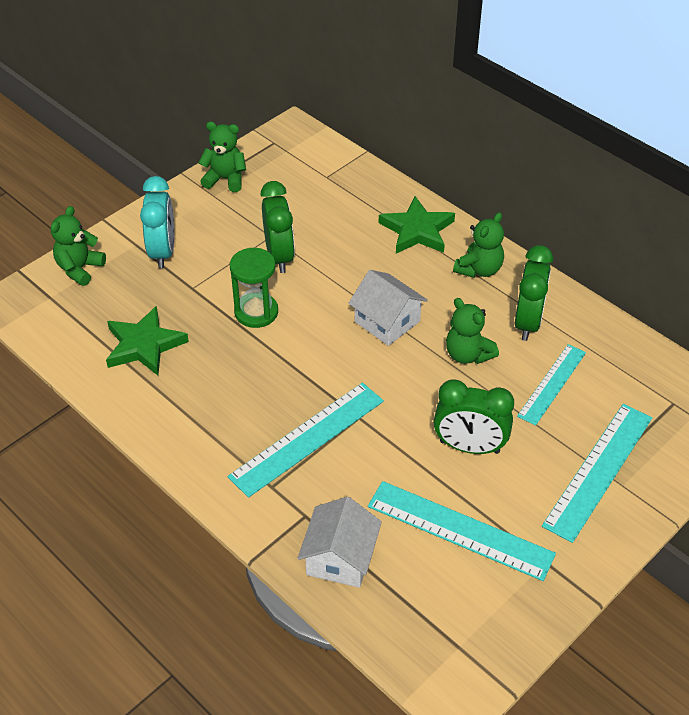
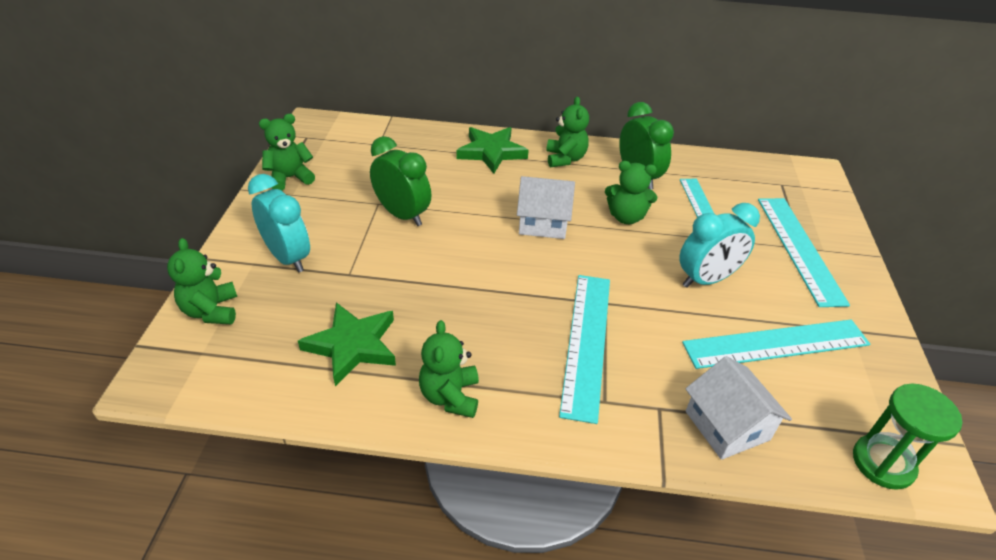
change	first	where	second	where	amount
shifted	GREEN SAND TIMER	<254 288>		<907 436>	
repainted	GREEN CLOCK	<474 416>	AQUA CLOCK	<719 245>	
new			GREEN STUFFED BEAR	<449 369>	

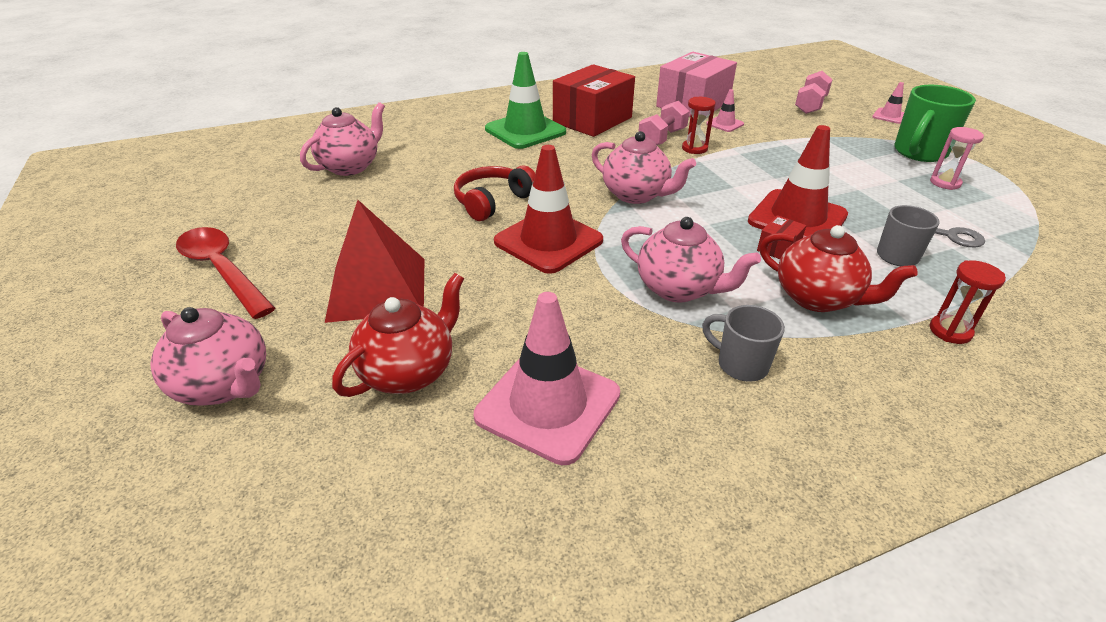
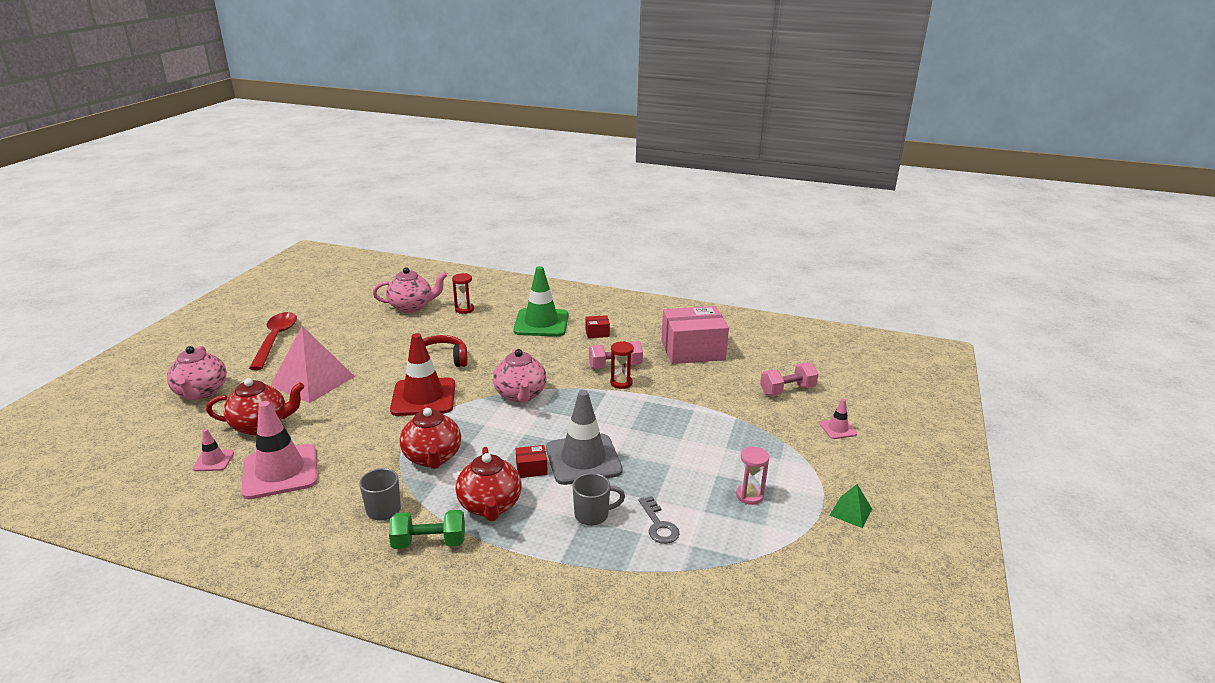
change	first	where	second	where	amount
repainted	RED PYRAMID SHAPE	<374 261>	PINK PYRAMID SHAPE	<312 364>	
scaled	RED PACKAGE	<594 100>		<597 326>	x0.42
repainted	PINK TEAPOT	<691 259>	RED TEAPOT	<430 436>	
shifted	PINK SAFETY CONE	<725 110>		<213 450>	
repainted	RED SAFETY CONE	<798 181>	GREY SAFETY CONE	<584 437>	
gone	GREEN TEA MUG	<935 123>			
shifted	RED SAND TIMER	<968 302>		<463 293>	
new			GREEN FREE WEIGHT	<427 529>	
new			GREEN PYRAMID SHAPE	<851 506>	

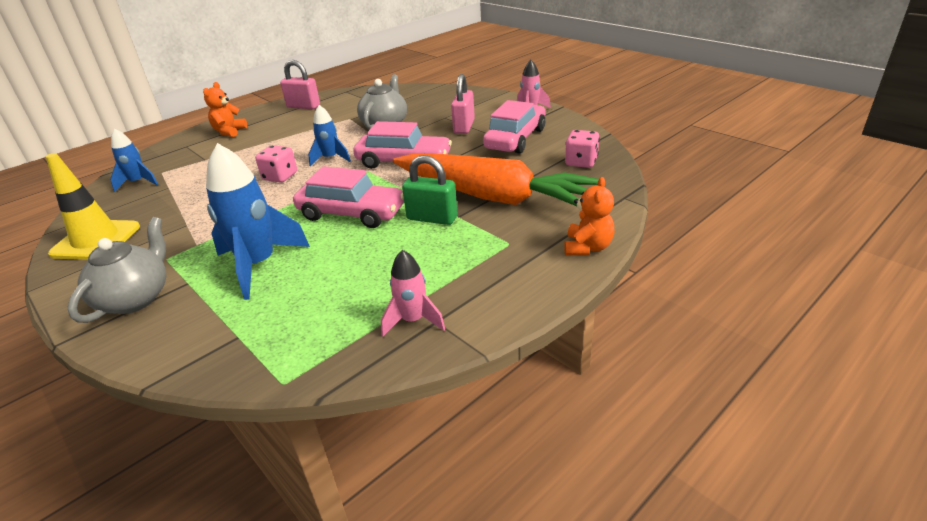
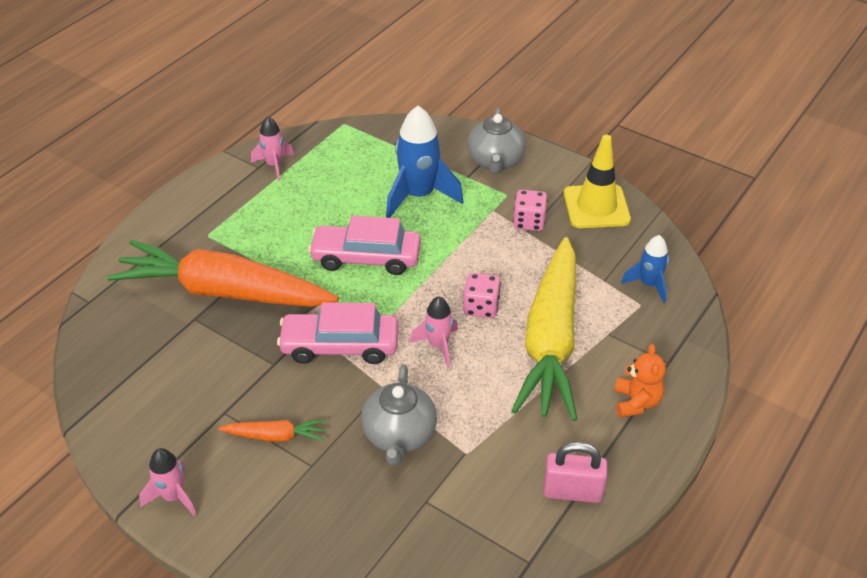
change	first	where	second	where	amount
repainted	ROYAL BLUE ROCKET	<329 136>	PINK ROCKET	<434 332>	
gone	GREEN SMALL LOCK	<429 190>			
swapped	PINK SMALL LOCK	<463 104>	ORANGE CARROT	<272 430>	
gone	PINK CAR	<514 127>			
gone	ORANGE STUFFED BEAR	<589 216>			
shifted	PINK GAME DIE	<582 149>		<530 210>	
new			GOLDEN CARROT	<544 329>	

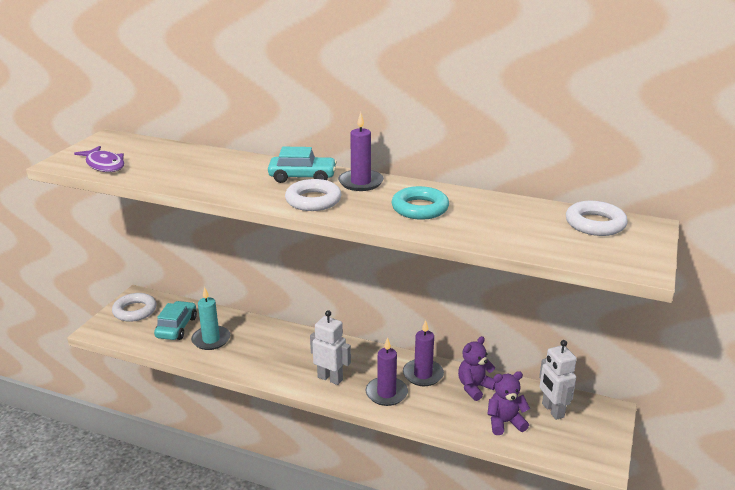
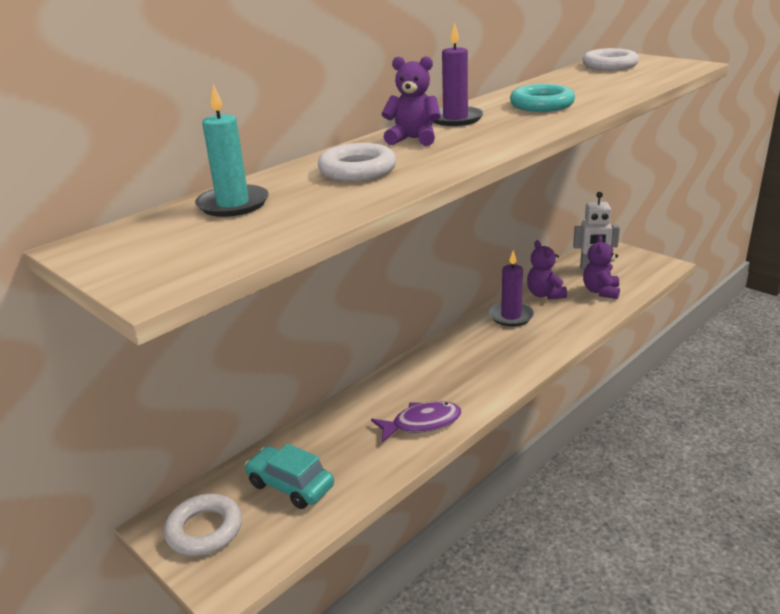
change	first	where	second	where	amount
shifted	ROYAL PURPLE TOY FISH	<99 159>		<416 422>	
shifted	AQUA WAX CANDLE	<210 318>		<232 150>	
swapped	AQUA CAR	<302 165>	ROYAL PURPLE STUFFED BEAR	<411 101>	
shifted	PURE WHITE HOOP	<313 195>		<357 162>	
gone	PURE WHITE ROBOT	<330 347>			
gone	ROYAL PURPLE WAX CANDLE	<386 371>			

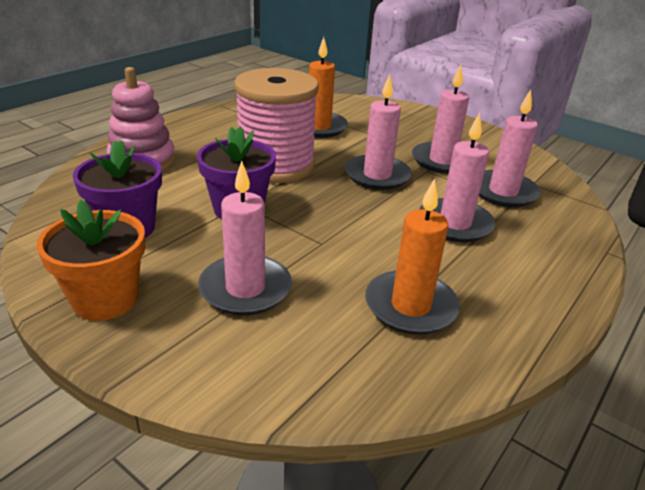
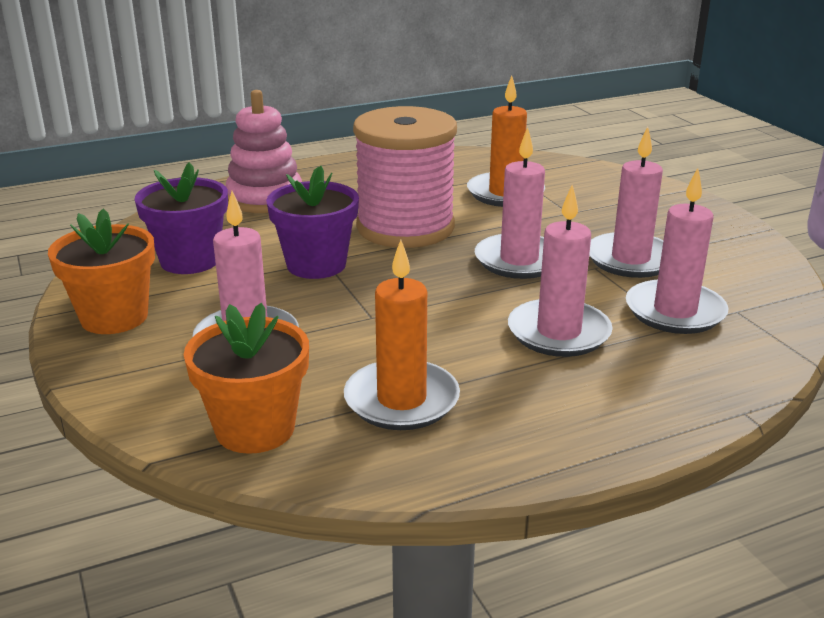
change	first	where	second	where	amount
new			ORANGE PLANT POT	<246 378>	

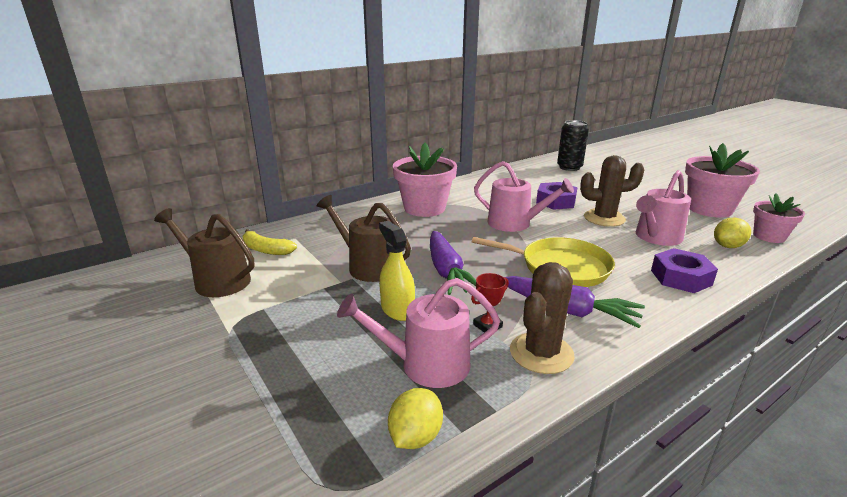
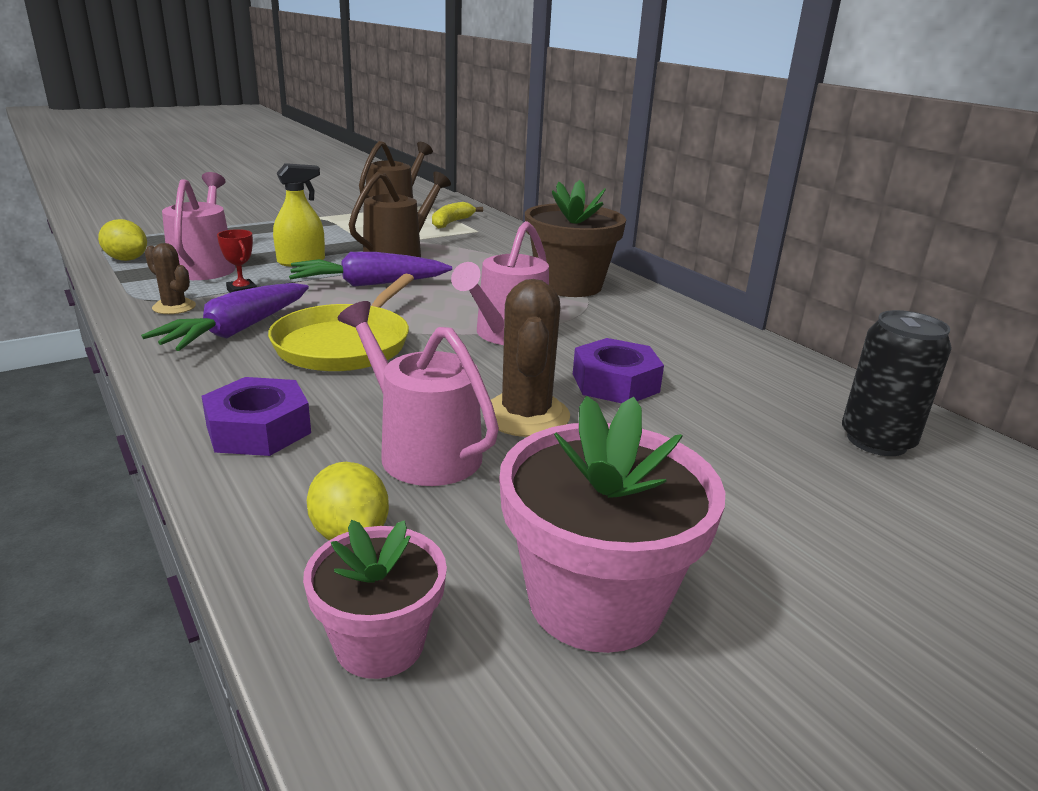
change	first	where	second	where	amount
repainted	PINK PLANT POT	<425 180>	BROWN PLANT POT	<575 238>	
scaled	BROWN CACTUS	<542 318>		<170 278>	x0.59

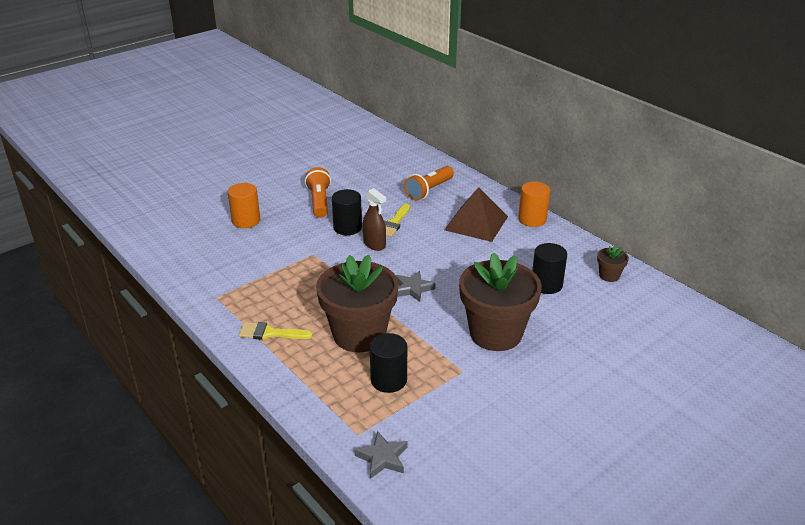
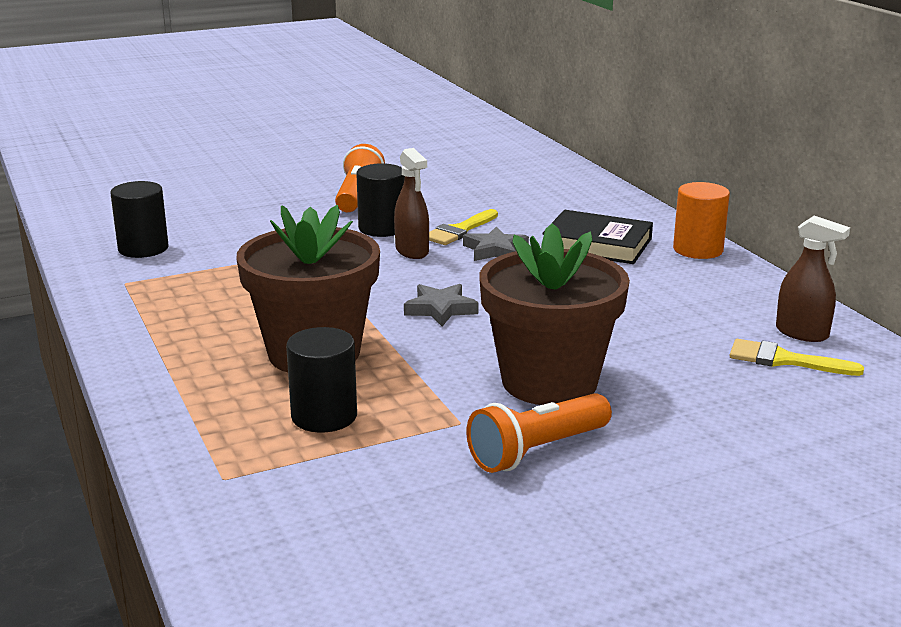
change	first	where	second	where	amount
gone	ORANGE SOLID CYLINDER	<244 205>			
shifted	GOLDEN PAINTBRUSH	<276 331>		<797 357>	
shifted	GREY FIVE-POINTED STAR	<380 455>		<496 243>	
shifted	ORANGE FLASHLIGHT	<429 183>		<539 433>	
swapped	BROWN PYRAMID SHAPE	<476 214>	JET-BLACK HARDCOVER	<597 237>	
shifted	JET-BLACK SOLID CYLINDER	<549 268>		<139 219>	
swapped	BROWN PLANT POT	<613 263>	BROWN SPRAYER	<813 279>	

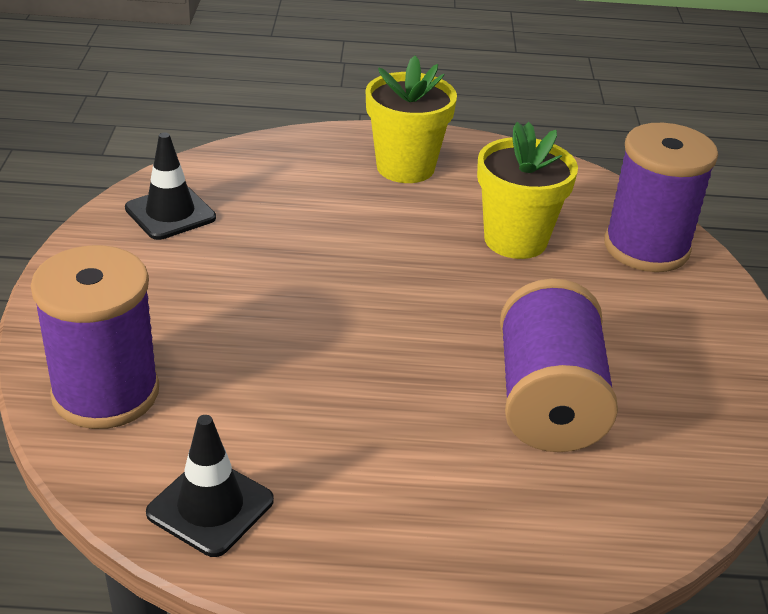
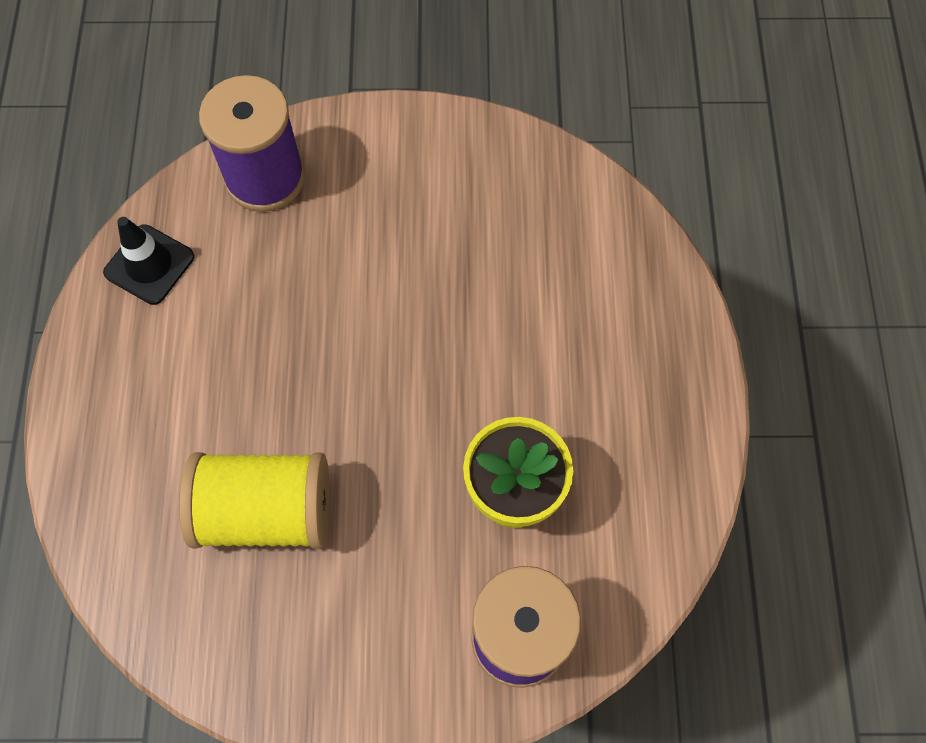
change	first	where	second	where	amount
gone	JET-BLACK SAFETY CONE	<170 186>			
gone	GOLDEN PLANT POT	<411 119>			
repainted	ROYAL PURPLE BOBBIN	<559 365>	GOLDEN BOBBIN	<254 500>	

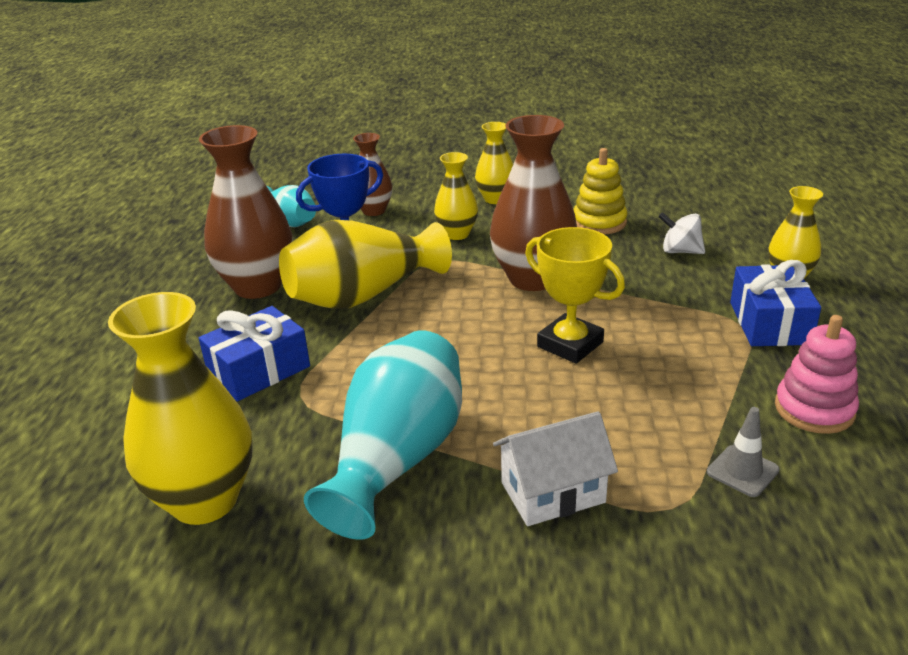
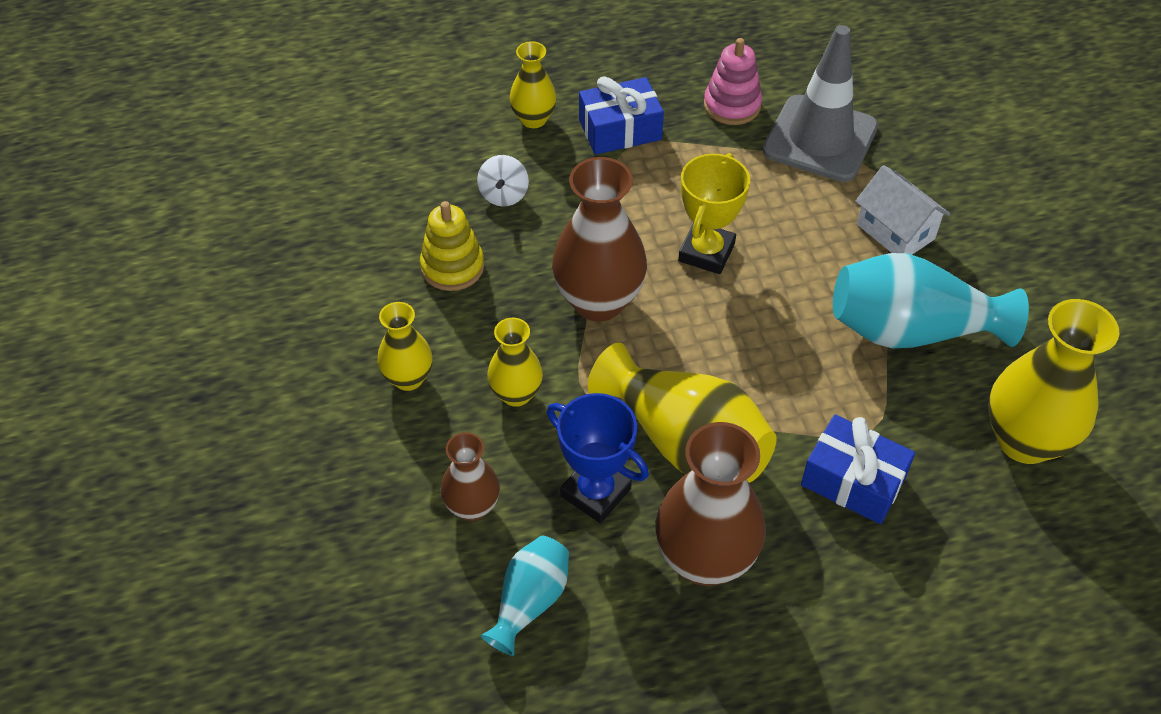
change	first	where	second	where	amount
scaled	GREY SAFETY CONE	<743 452>		<820 103>	x2.44

